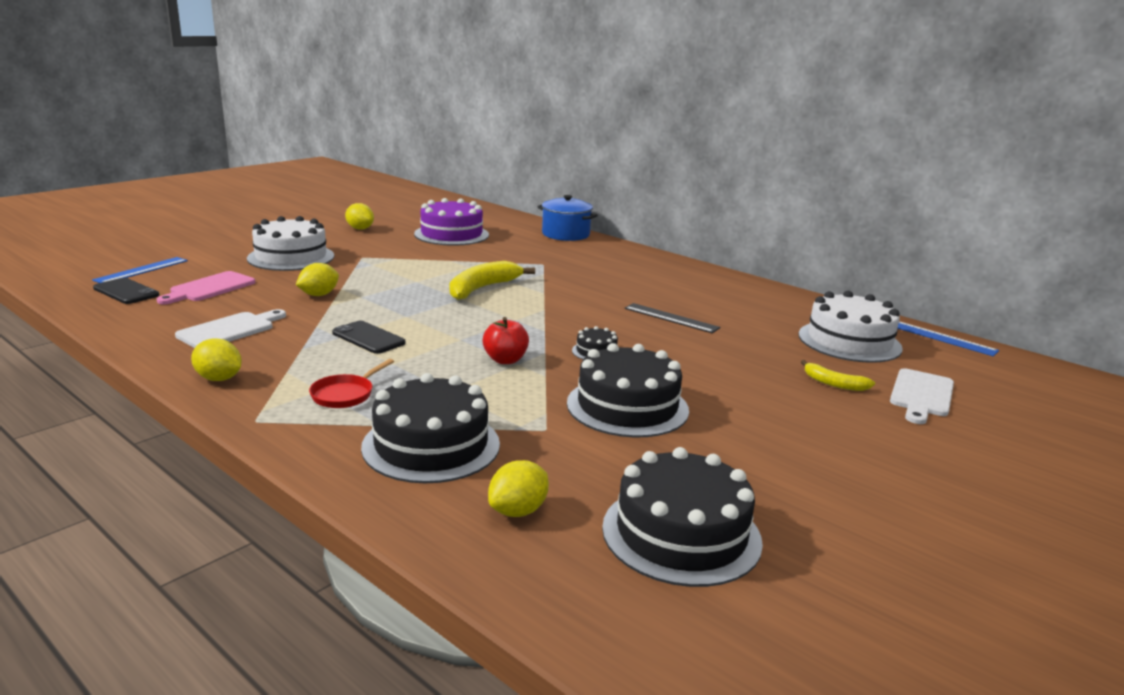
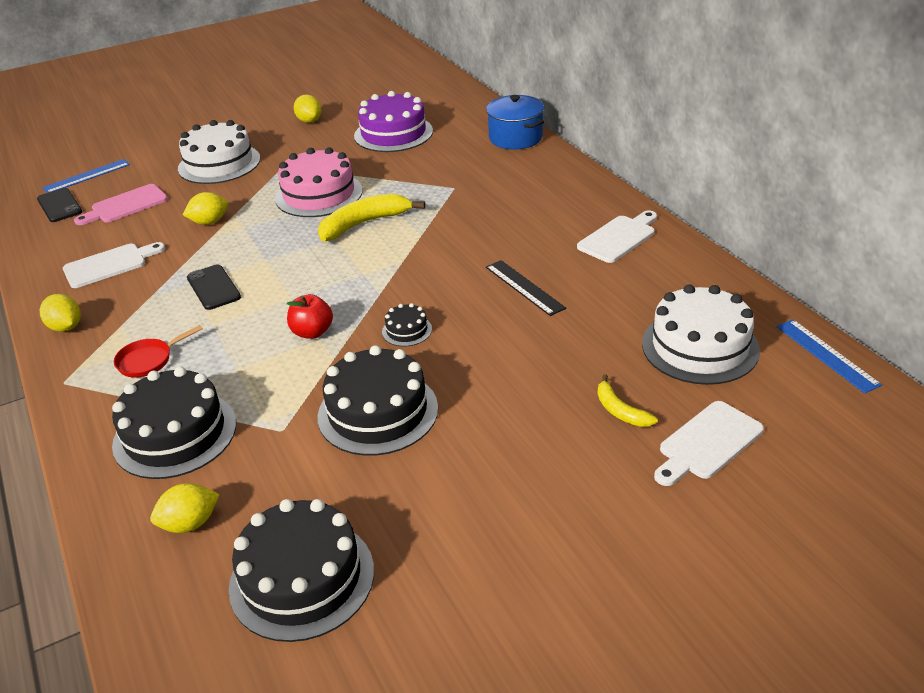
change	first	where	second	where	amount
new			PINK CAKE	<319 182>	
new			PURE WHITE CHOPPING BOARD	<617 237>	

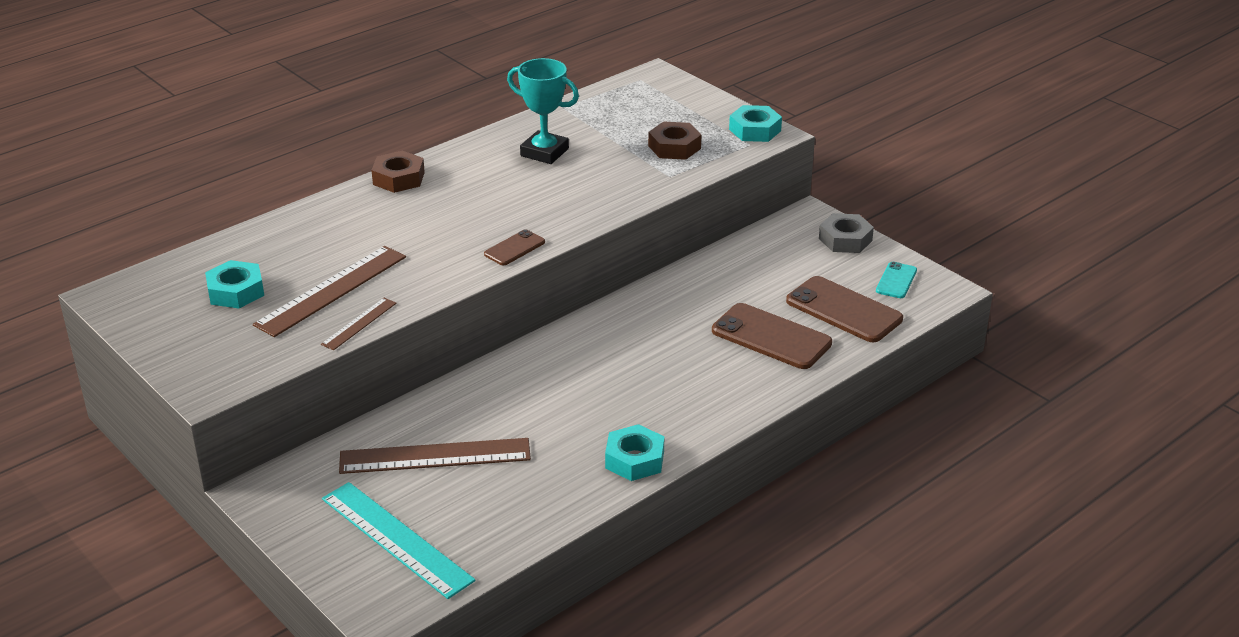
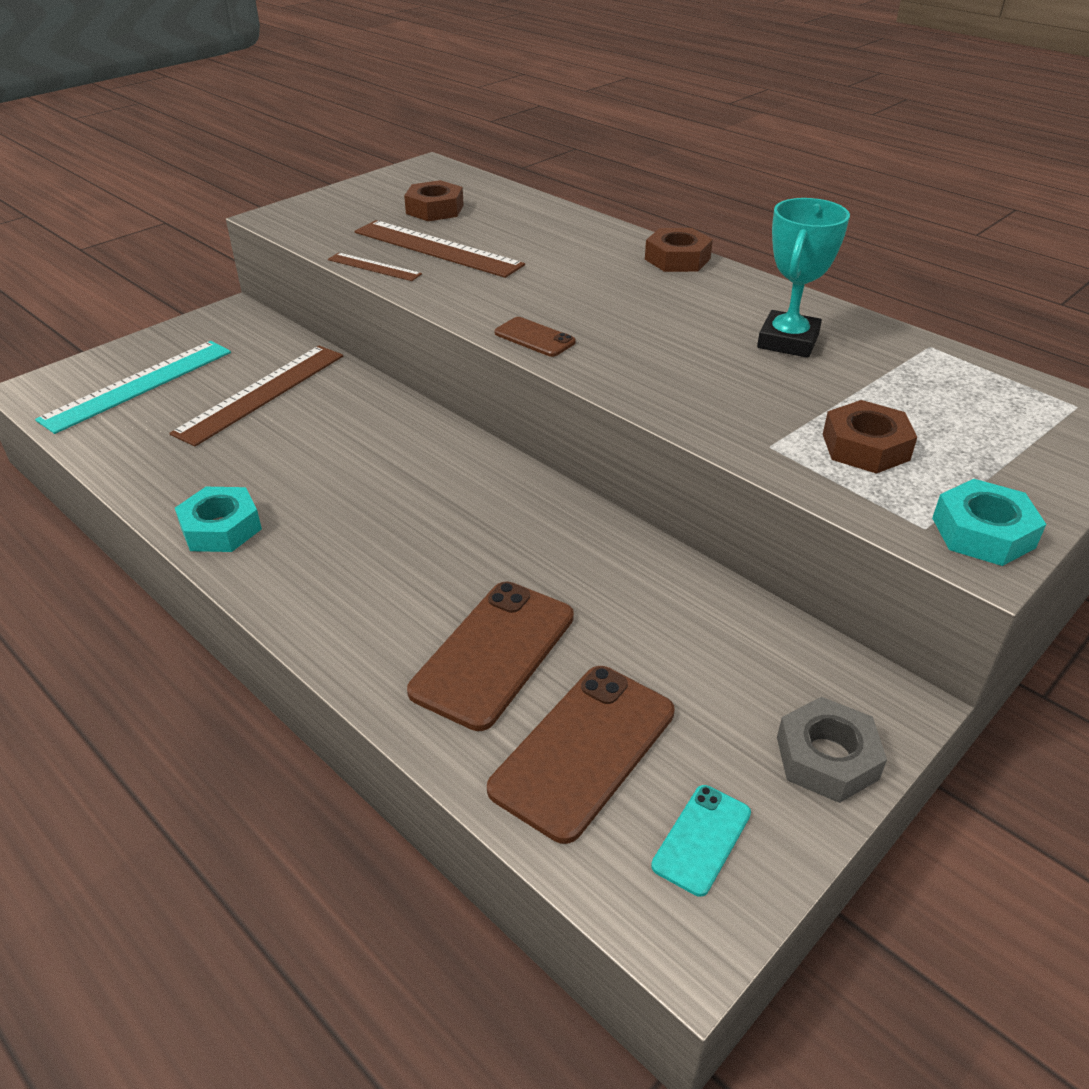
change	first	where	second	where	amount
repainted	AQUA HEX NUT	<234 284>	BROWN HEX NUT	<434 200>	
rotated	BROWN MEASURING STICK	<435 456>		<256 396>	45 degrees clockwise
rotated	AQUA SMARTPHONE	<896 280>		<701 841>	75 degrees counterclockwise

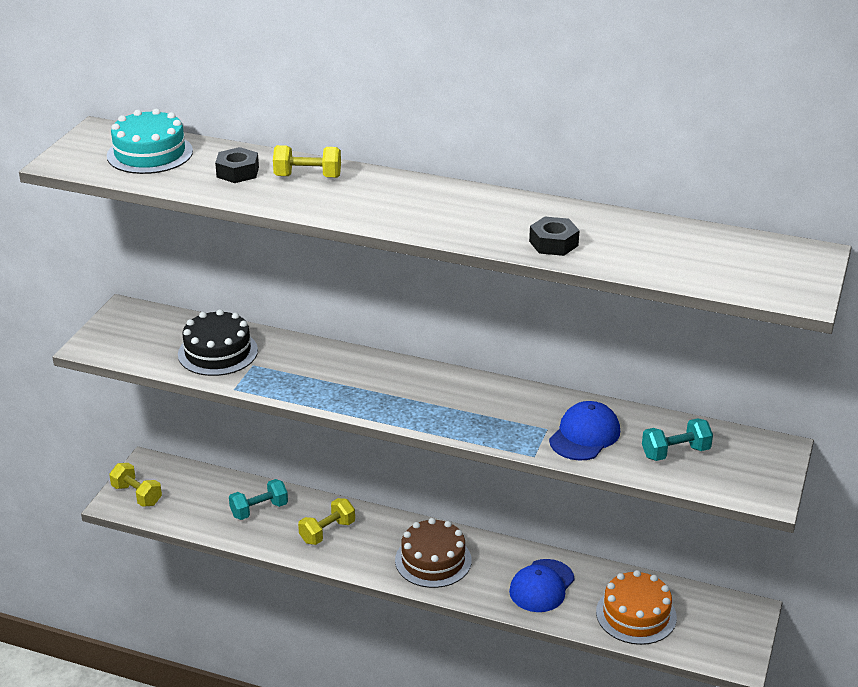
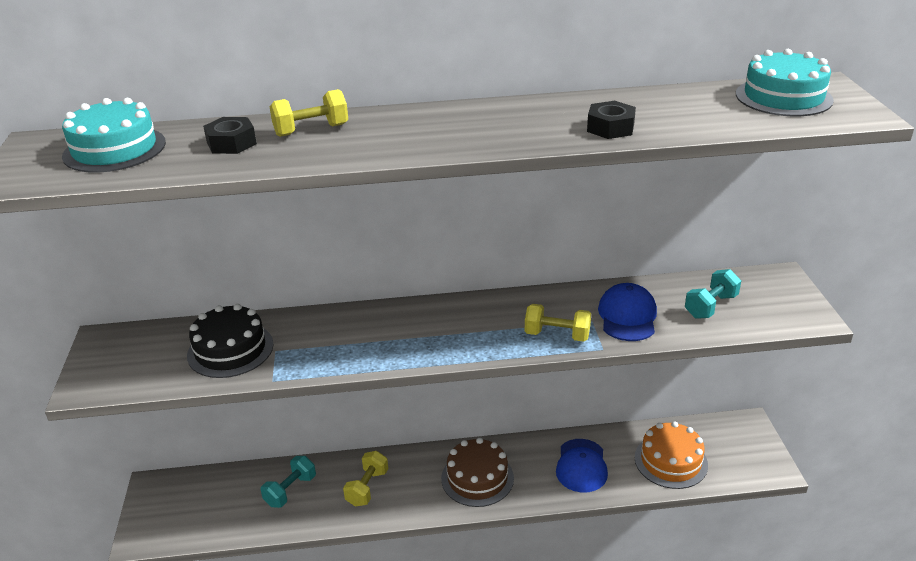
change	first	where	second	where	amount
shifted	GOLDEN FREE WEIGHT	<135 485>		<558 323>	
new			AQUA CAKE	<785 82>	

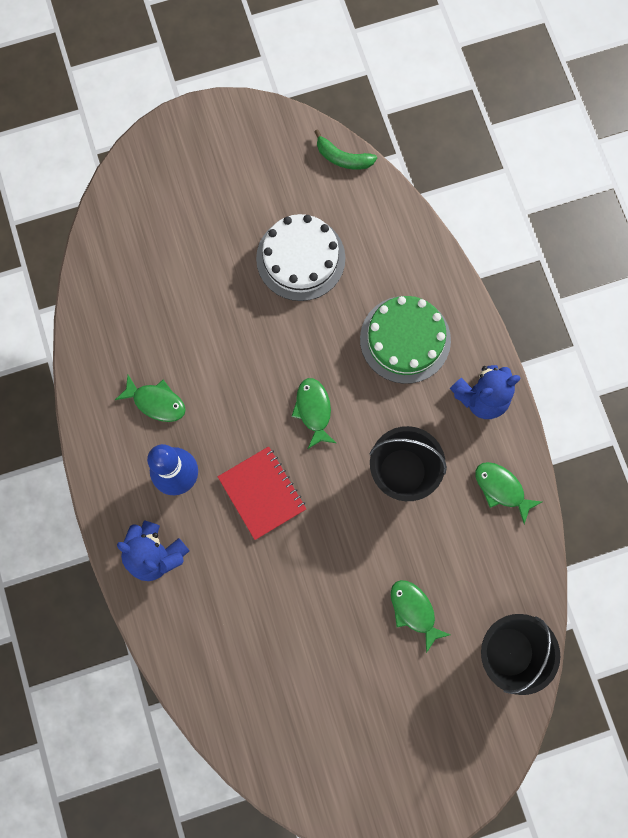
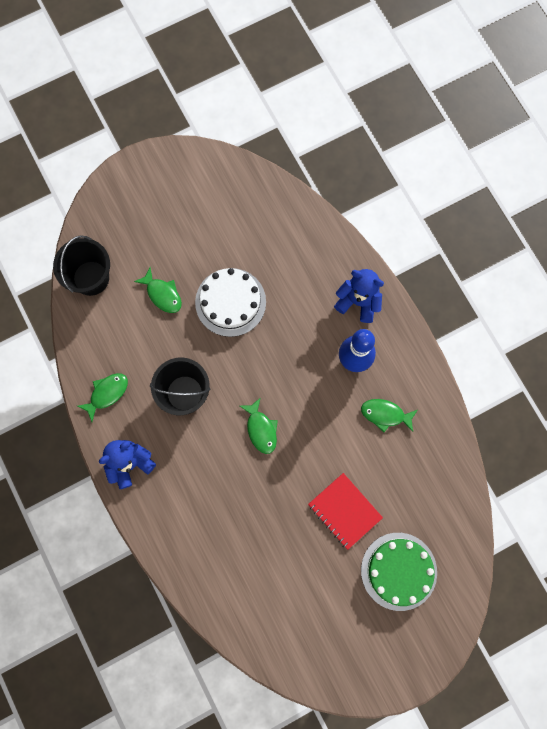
change	first	where	second	where	amount
shifted	RED NOTEBOOK	<262 493>		<345 511>	
shifted	PURE WHITE CAKE	<300 257>		<230 302>	
gone	GREEN TOY BANANA	<345 149>			
shifted	GREEN CAKE	<405 340>		<399 572>	
rotated	GREEN TOY FISH	<508 493>		<103 397>	75 degrees counterclockwise

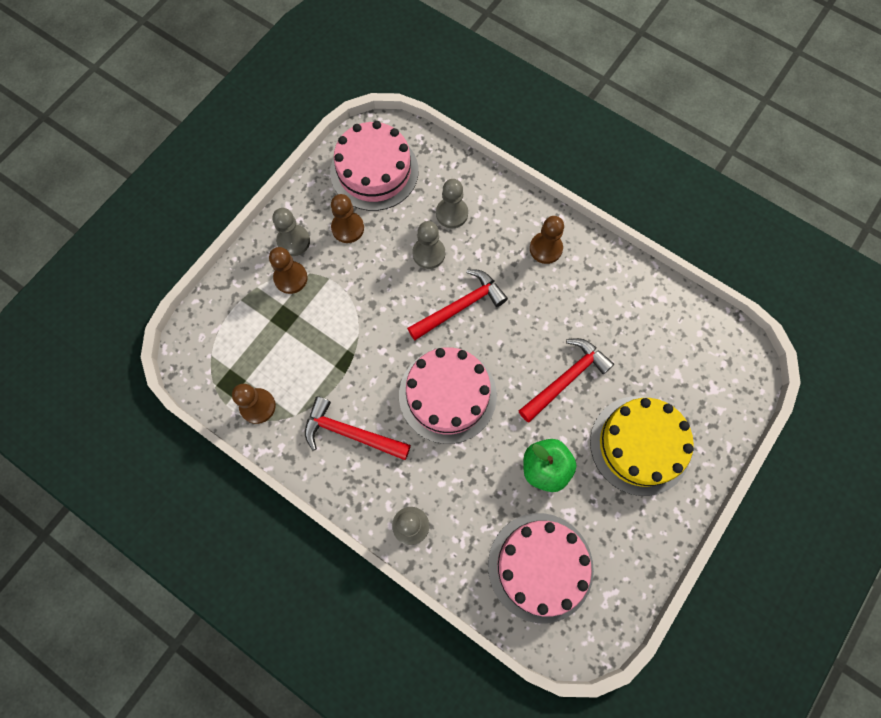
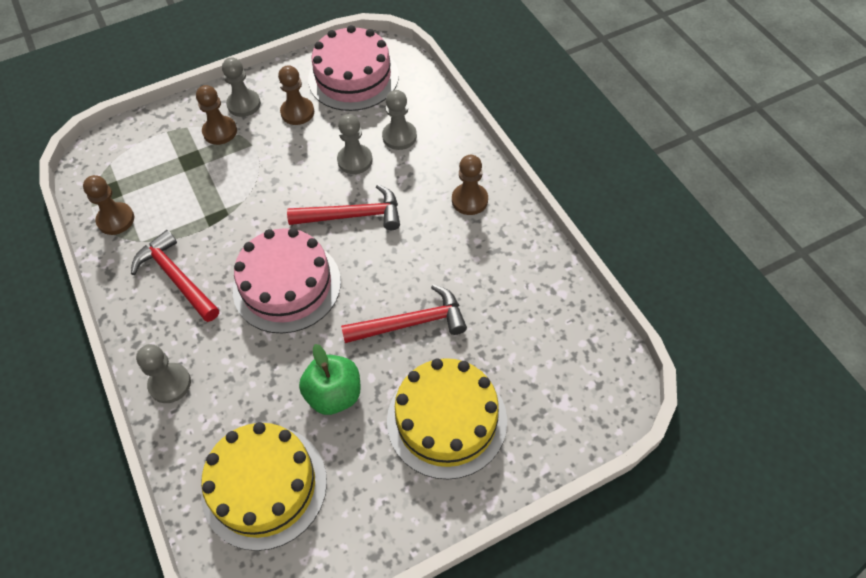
change	first	where	second	where	amount
repainted	PINK CAKE	<541 568>	GOLDEN CAKE	<264 486>	

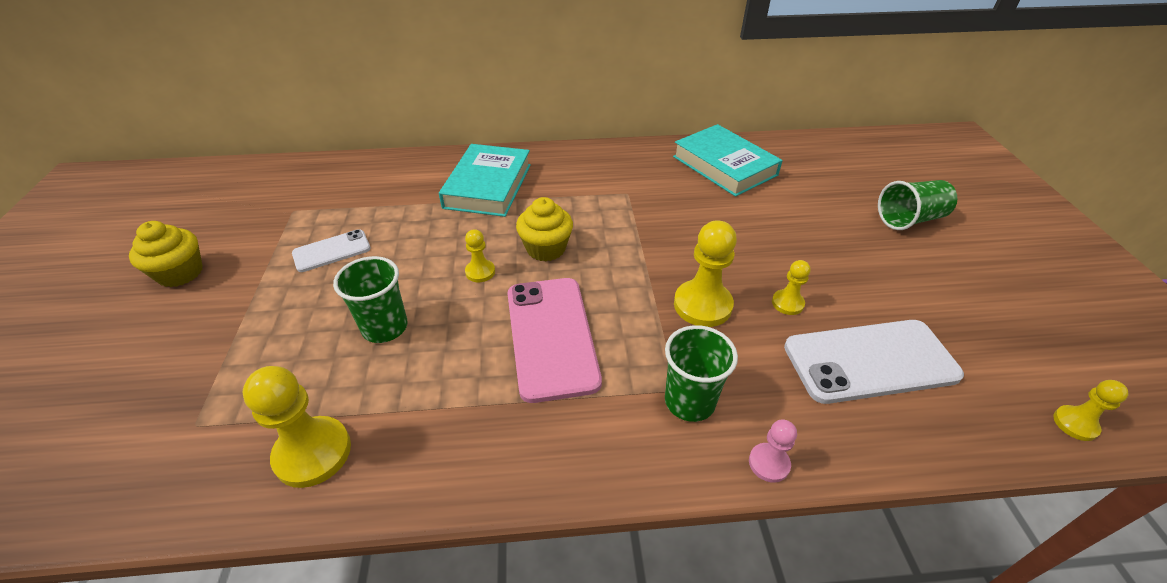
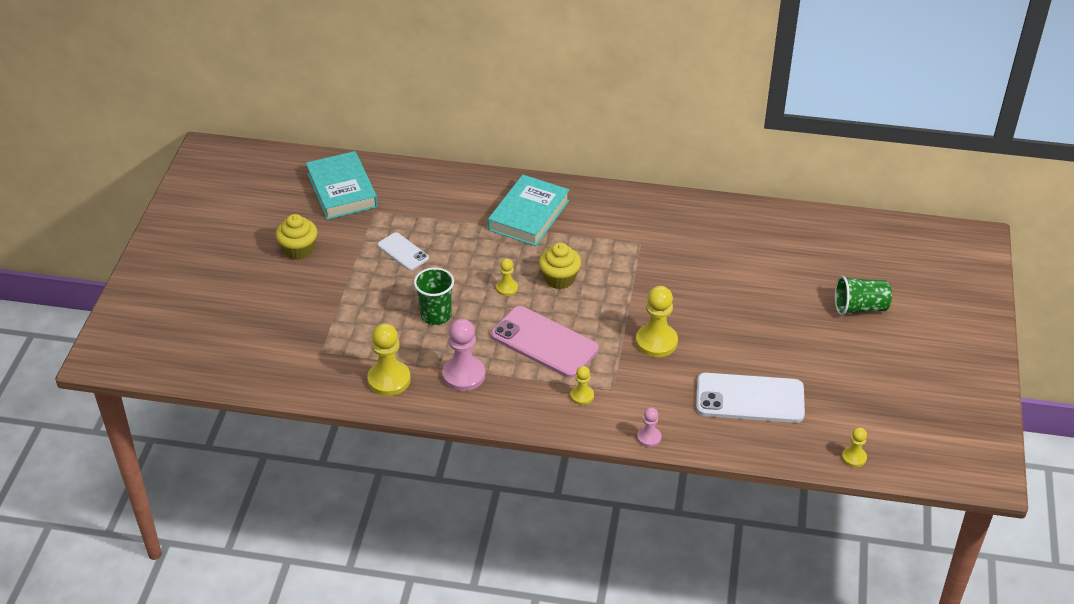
change	first	where	second	where	amount
rotated	PURE WHITE SMARTPHONE	<331 250>		<403 251>	60 degrees clockwise
rotated	PINK SMARTPHONE	<554 340>		<545 342>	60 degrees counterclockwise
gone	GREEN BEAKER	<701 373>			
shifted	AQUA HARDCOVER	<728 160>		<342 185>	
shifted	GOLDEN PAWN	<791 287>		<582 385>	
new			PINK PAWN	<463 355>	

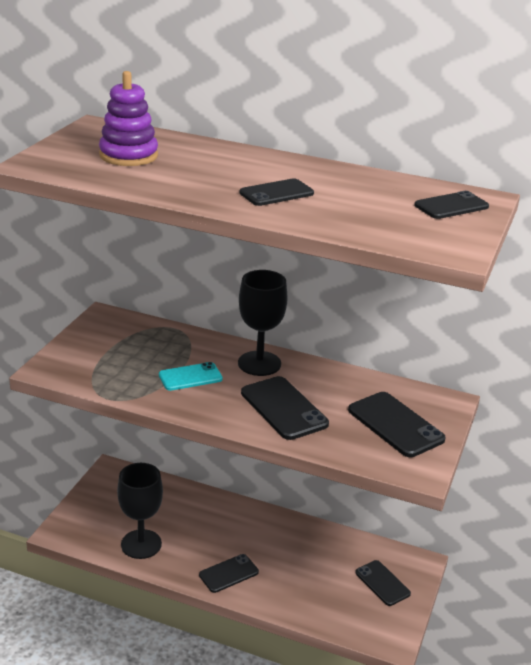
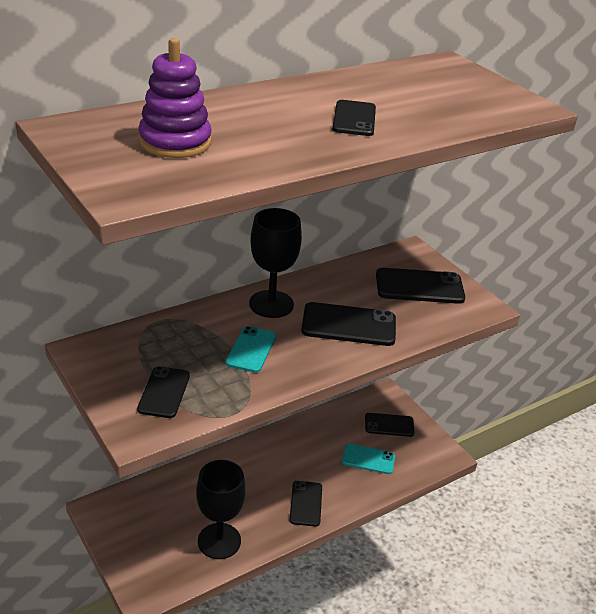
change	first	where	second	where	amount
shifted	JET-BLACK SMARTPHONE	<451 205>		<163 392>	
new			AQUA SMARTPHONE	<368 459>	

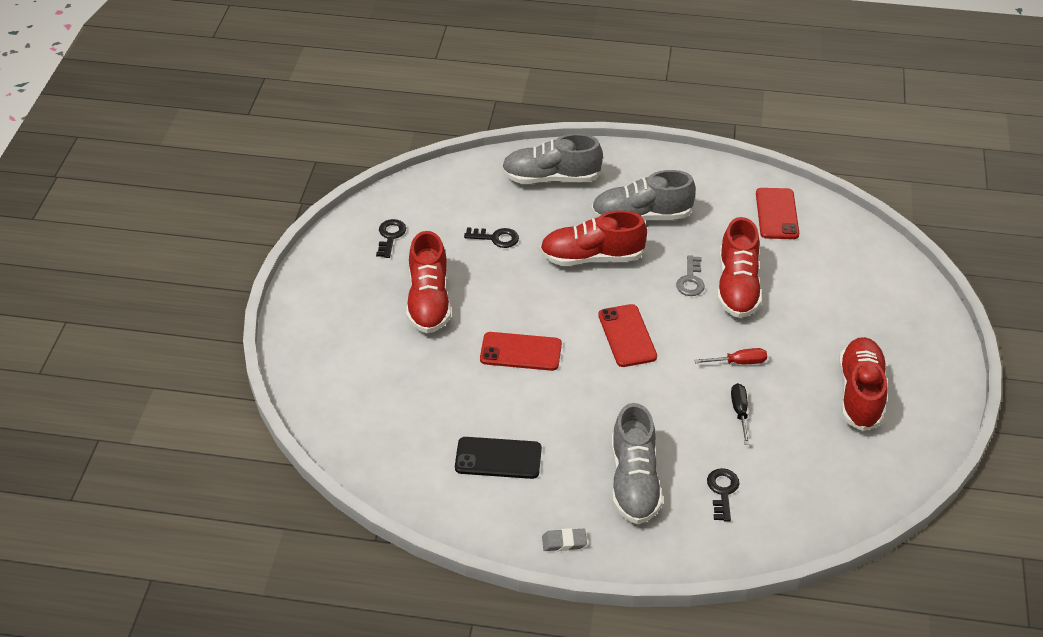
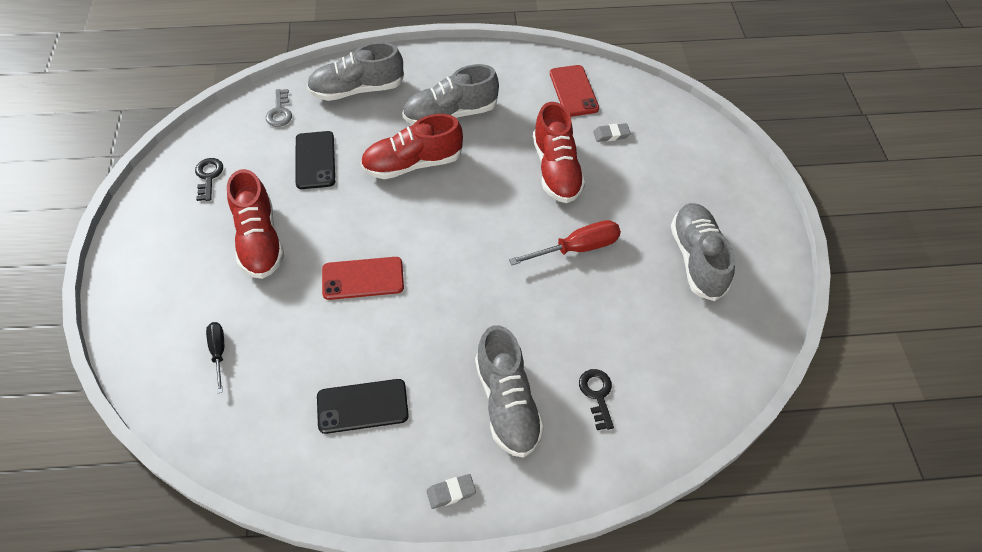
change	first	where	second	where	amount
swapped	JET-BLACK DOOR KEY	<491 237>	JET-BLACK SMARTPHONE	<315 160>	
gone	RED SMARTPHONE	<627 335>			
shifted	GREY DOOR KEY	<690 275>		<279 108>	
scaled	RED HAND SCREWDRIVER	<730 356>		<565 242>	x1.62
shifted	JET-BLACK HAND SCREWDRIVER	<740 414>		<215 357>	
repainted	RED SNEAKER	<863 384>	GREY SNEAKER	<703 252>	
new			GREY GUM ERASER	<612 132>	

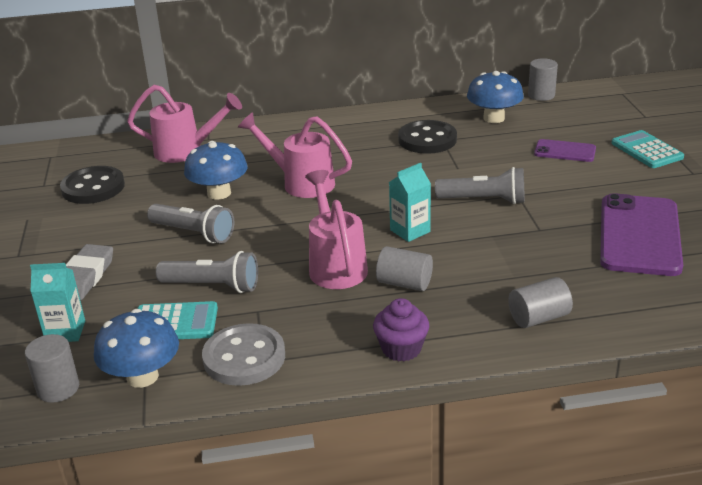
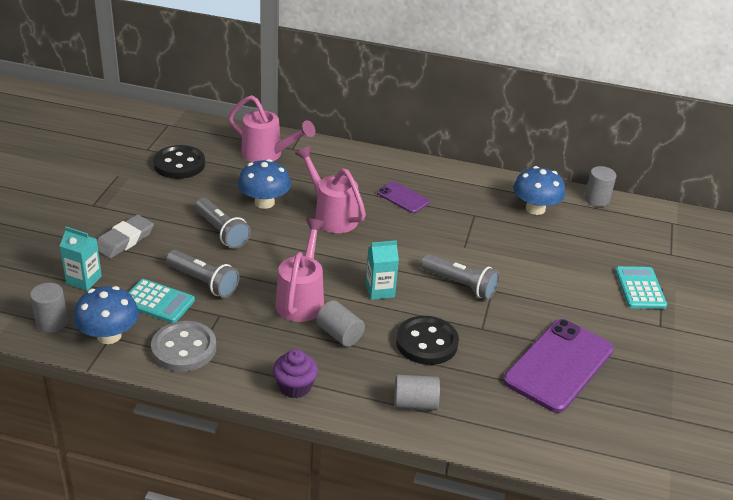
change	first	where	second	where	amount
shifted	JET-BLACK BUTTON	<427 137>		<427 340>	
shifted	ROYAL PURPLE SMARTPHONE	<565 150>		<403 197>	

